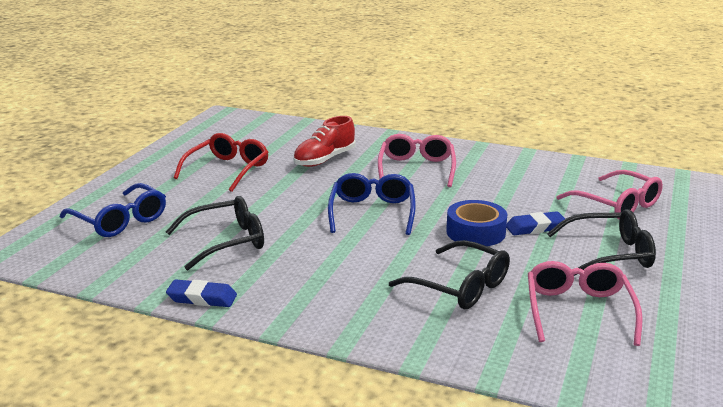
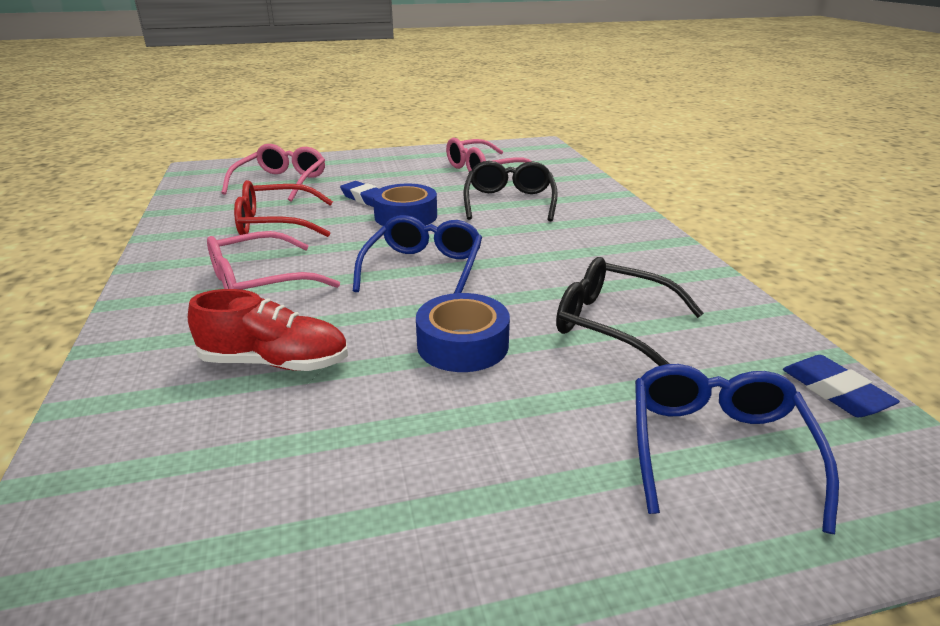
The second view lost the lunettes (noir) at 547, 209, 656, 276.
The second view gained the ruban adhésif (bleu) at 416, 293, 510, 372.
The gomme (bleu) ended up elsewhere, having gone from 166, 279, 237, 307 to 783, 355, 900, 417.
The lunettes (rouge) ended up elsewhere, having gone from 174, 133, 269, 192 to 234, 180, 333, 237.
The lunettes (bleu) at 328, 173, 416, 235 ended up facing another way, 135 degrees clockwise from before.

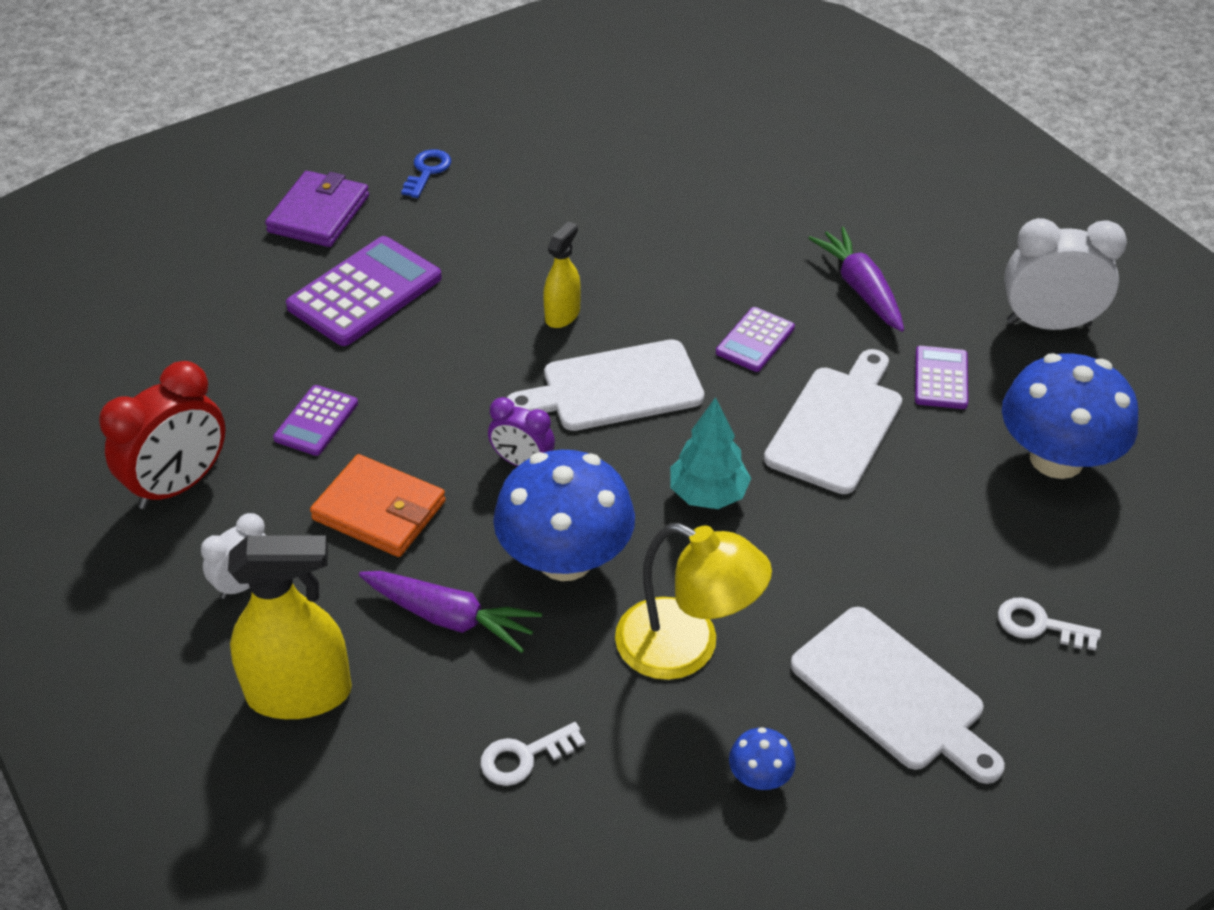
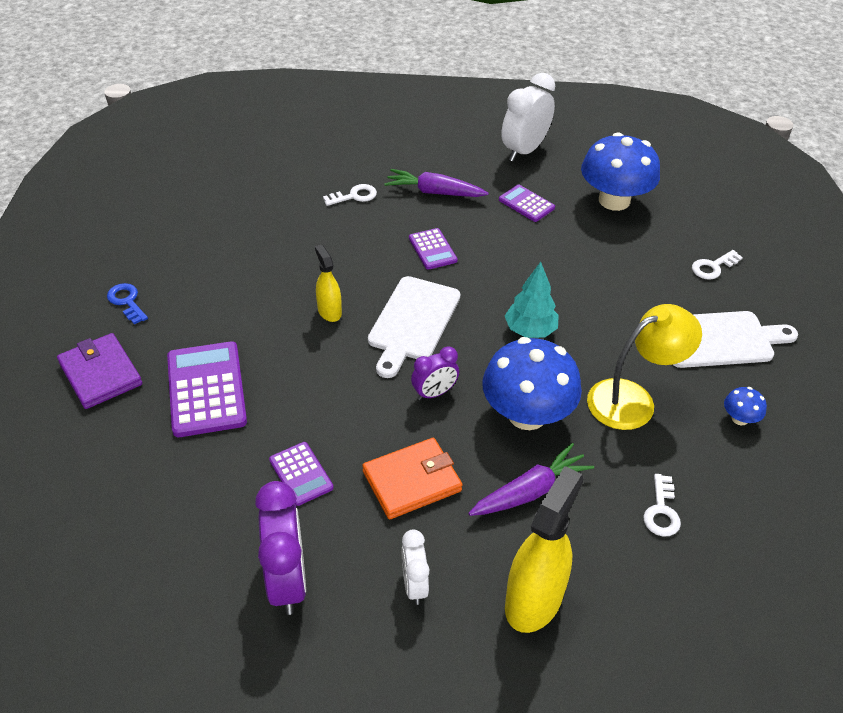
The second view lost the planche à découper (blanc) at 764, 349, 902, 494.
The second view gained the clé (blanc) at 323, 184, 377, 206.
What was the réveil (rouge) at 99, 361, 226, 509 turned into the réveil (violet) at 255, 481, 306, 615.

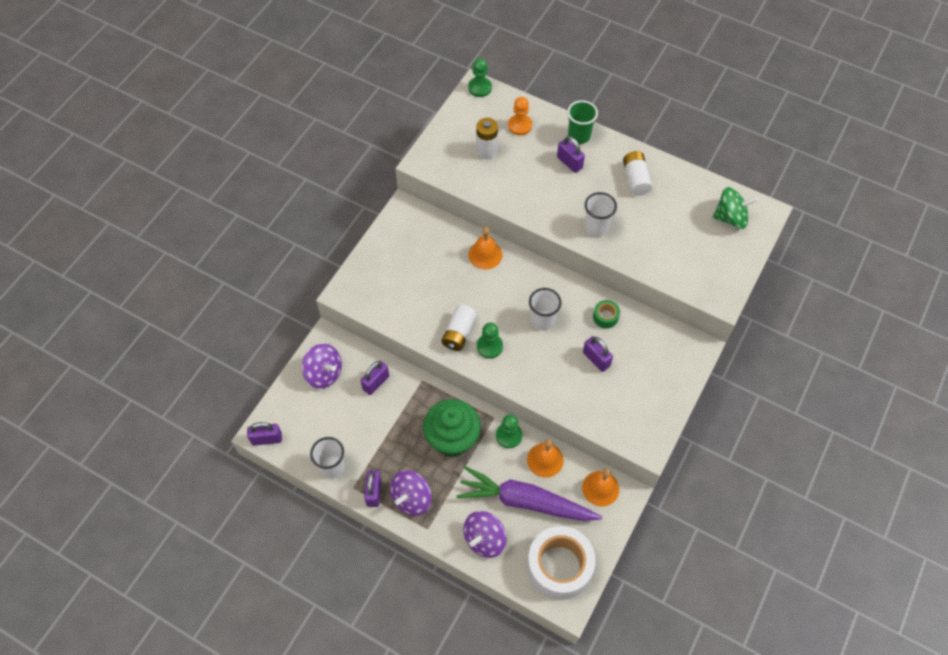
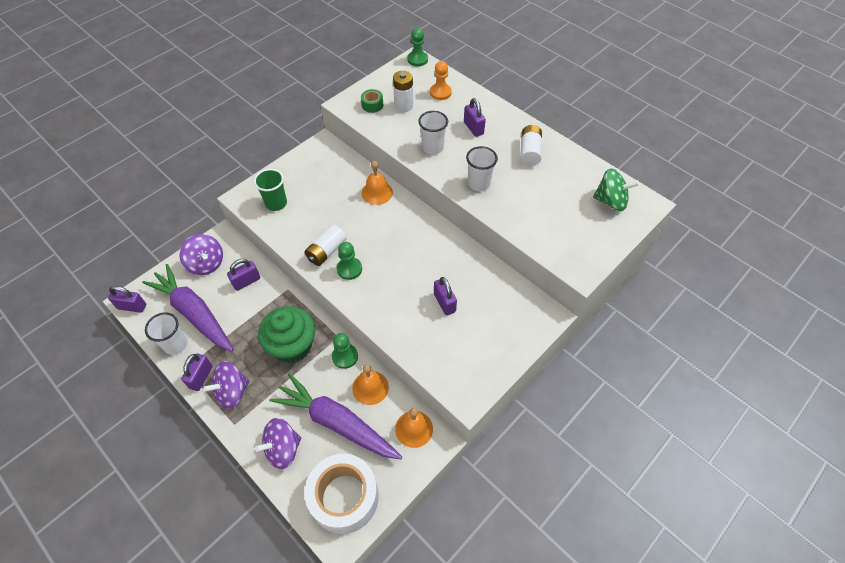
The second view gained the carotte (violet) at 142, 264, 234, 352.
The gobelet (blanc) ended up elsewhere, having gone from 529, 288, 561, 331 to 418, 111, 448, 155.
The gobelet (vert) ended up elsewhere, having gone from 567, 100, 598, 144 to 254, 169, 287, 211.
The ruban adhésif (vert) ended up elsewhere, having gone from 593, 300, 620, 329 to 361, 89, 383, 113.

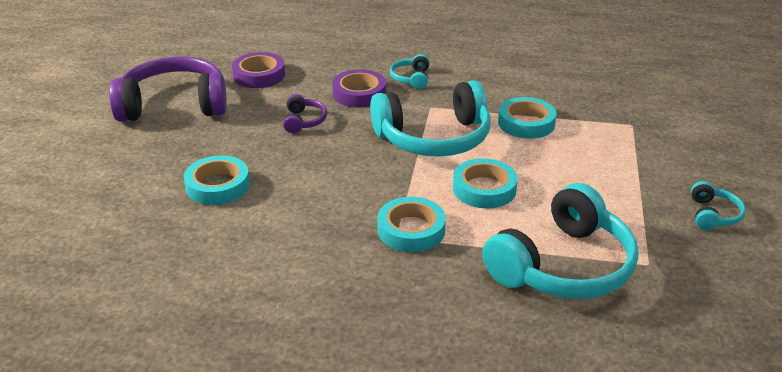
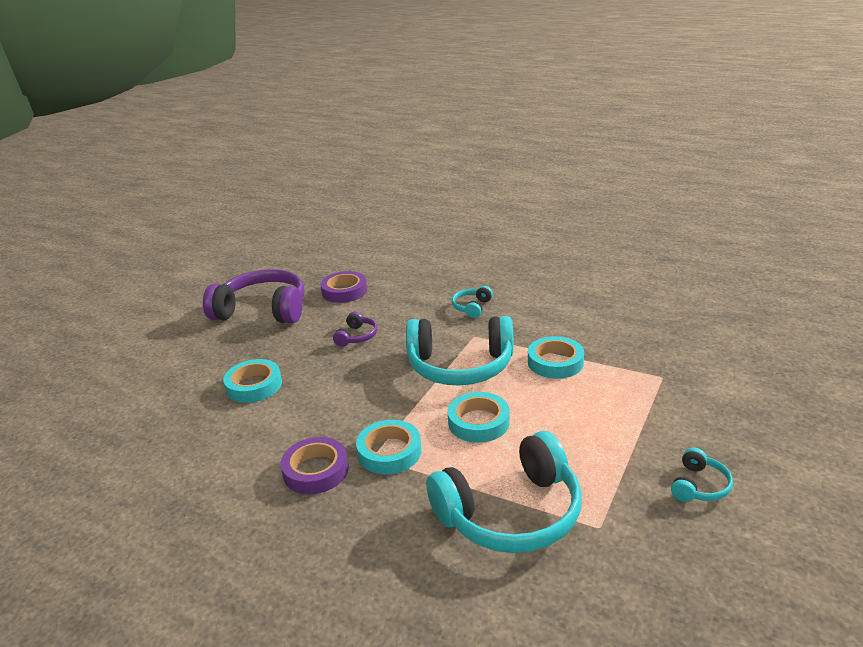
The ruban adhésif (violet) ended up elsewhere, having gone from 332, 69, 386, 108 to 280, 437, 349, 494.

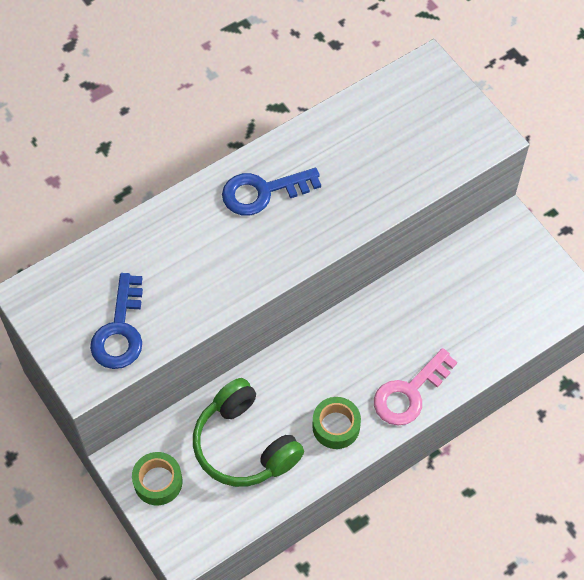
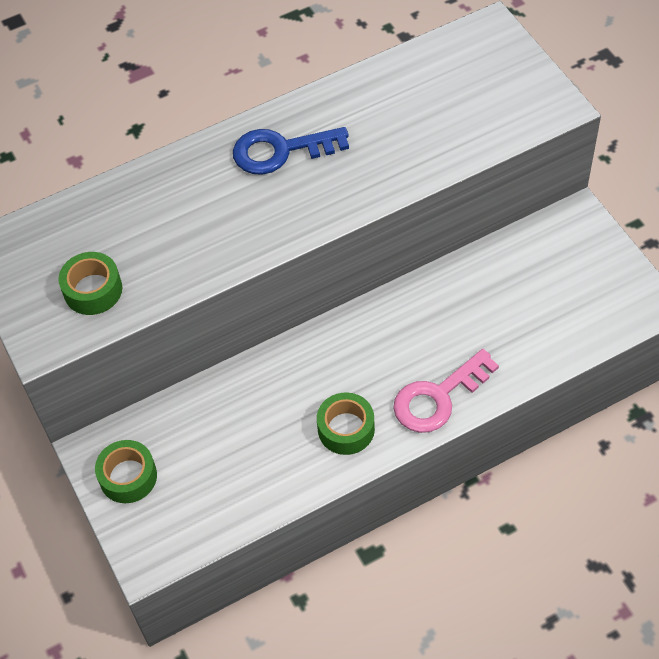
The second view lost the casque audio (vert) at 193, 378, 304, 487.
Where the clé (bleu) stood at 90, 273, 143, 369, the ruban adhésif (vert) came to stand at 58, 252, 122, 315.

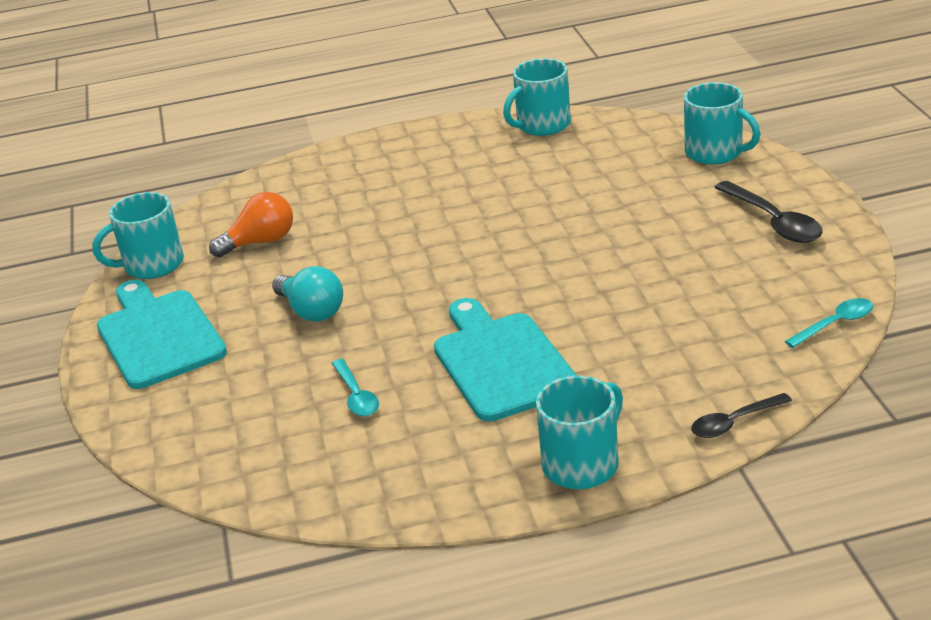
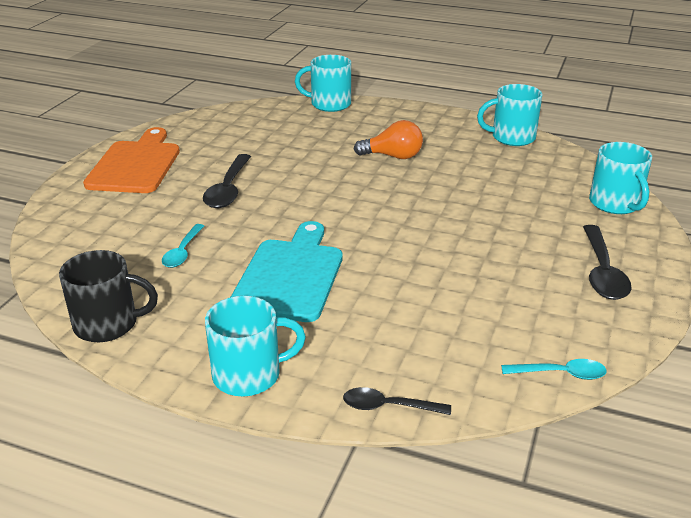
The second view gained the tasse (noir) at 59, 250, 158, 342.
The tasse (turquoise) ended up elsewhere, having gone from 92, 192, 184, 279 to 295, 55, 351, 112.
The ampoule (orange) ended up elsewhere, having gone from 209, 192, 293, 258 to 354, 120, 423, 159.
Where the ampoule (turquoise) stood at 272, 266, 343, 322, the cuillère (noir) came to stand at 203, 154, 251, 208.
What was the planche à découper (turquoise) at 97, 280, 227, 389 turned into the planche à découper (orange) at 83, 127, 180, 193.

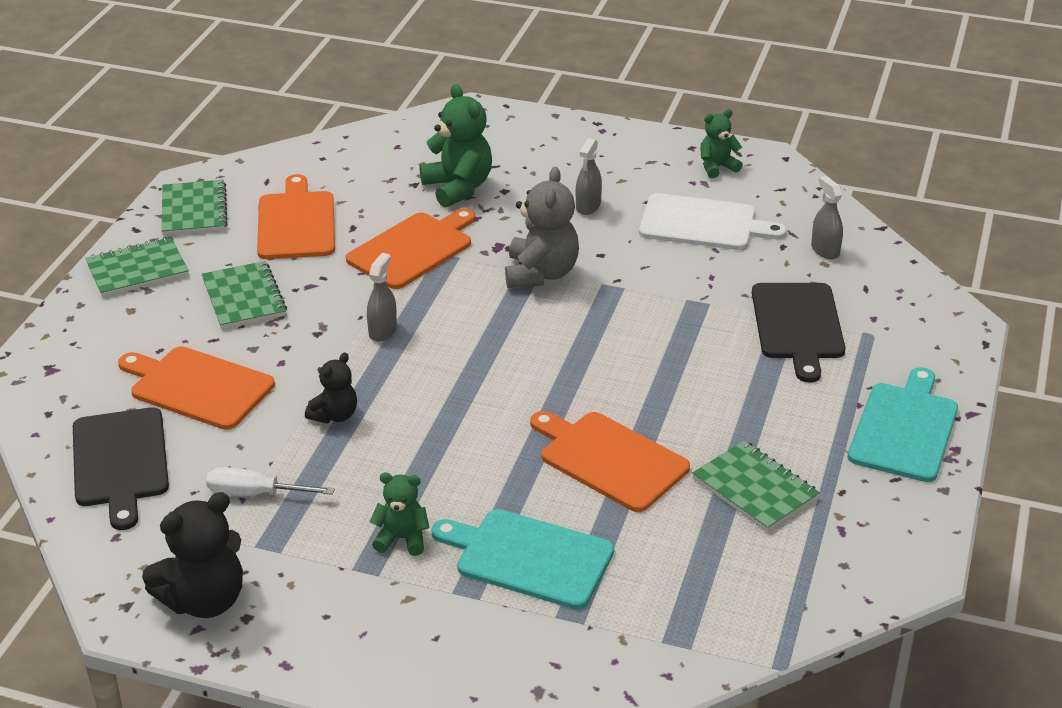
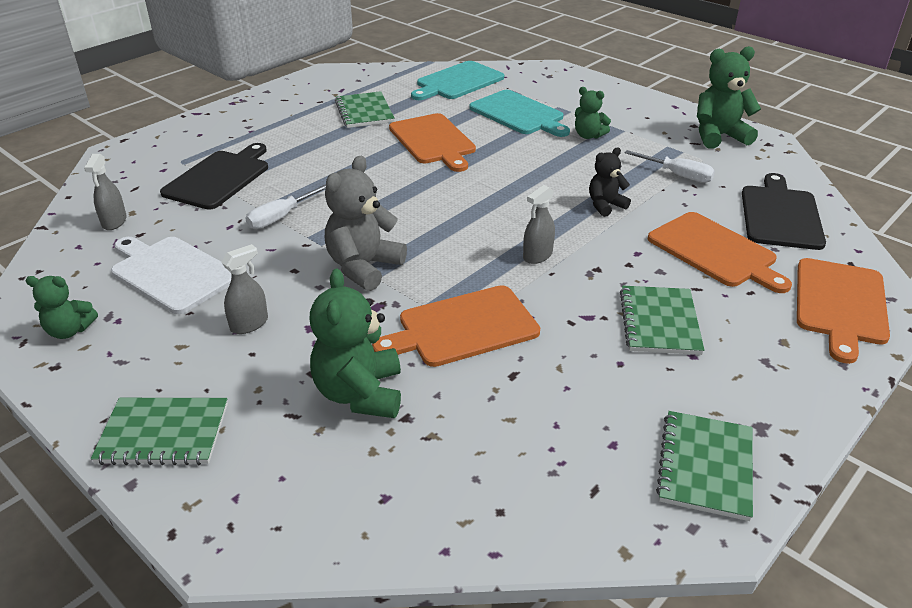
The second view gained the tournevis (blanc) at 245, 184, 326, 229.
The carnet (vert) ended up elsewhere, having gone from 85, 237, 189, 297 to 91, 398, 228, 465.
The planche à découper (orange) ended up elsewhere, having gone from 257, 174, 335, 259 to 797, 258, 890, 364.
The planche à découper (turquoise) ended up elsewhere, having gone from 848, 367, 958, 482 to 411, 61, 504, 100.
What was the ours en peluche (noir) at 142, 492, 243, 618 turned into the ours en peluche (vert) at 697, 46, 761, 149.

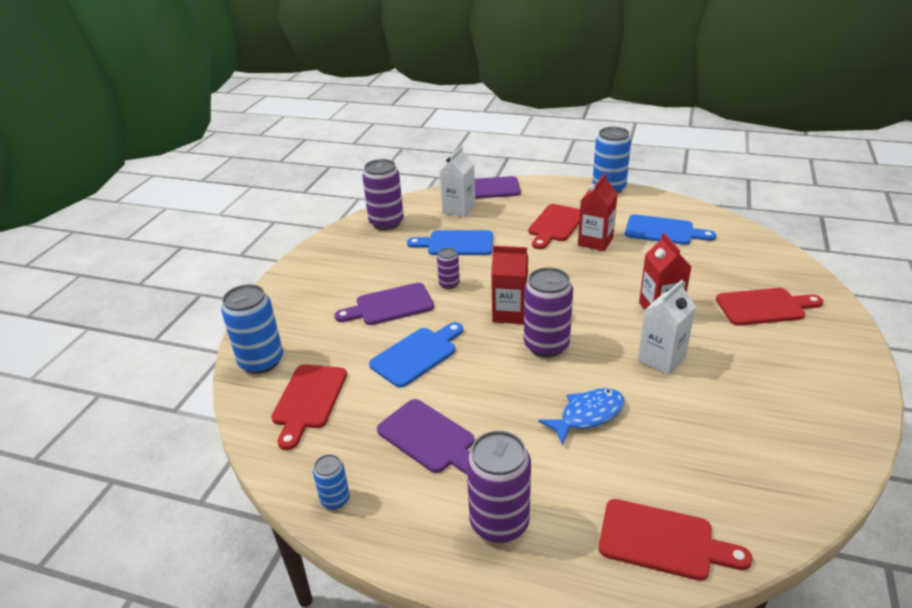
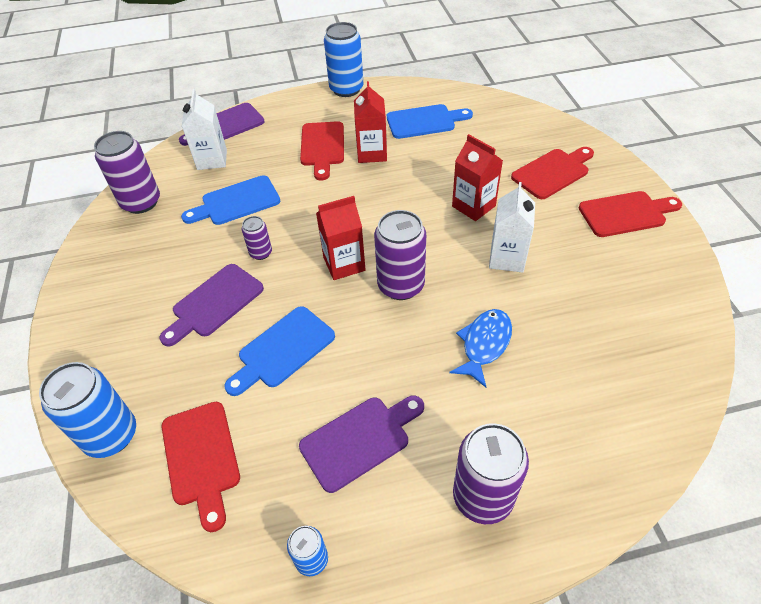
The planche à découper (rouge) ended up elsewhere, having gone from 599, 499, 753, 581 to 579, 191, 682, 237.
The planche à découper (bleu) at 369, 322, 463, 388 ended up facing another way, 150 degrees counterclockwise from before.
The planche à découper (violet) at 377, 399, 474, 475 ended up facing another way, 45 degrees counterclockwise from before.

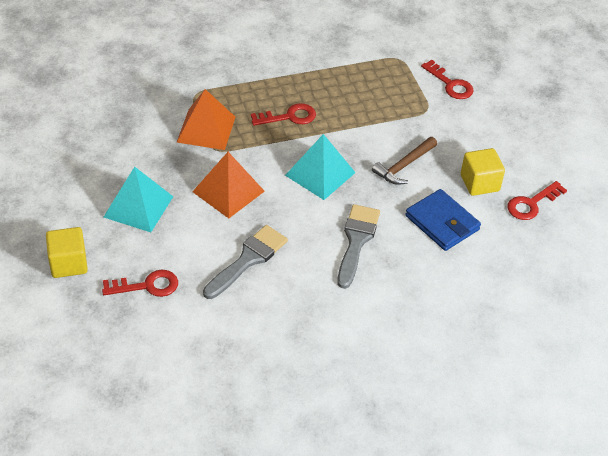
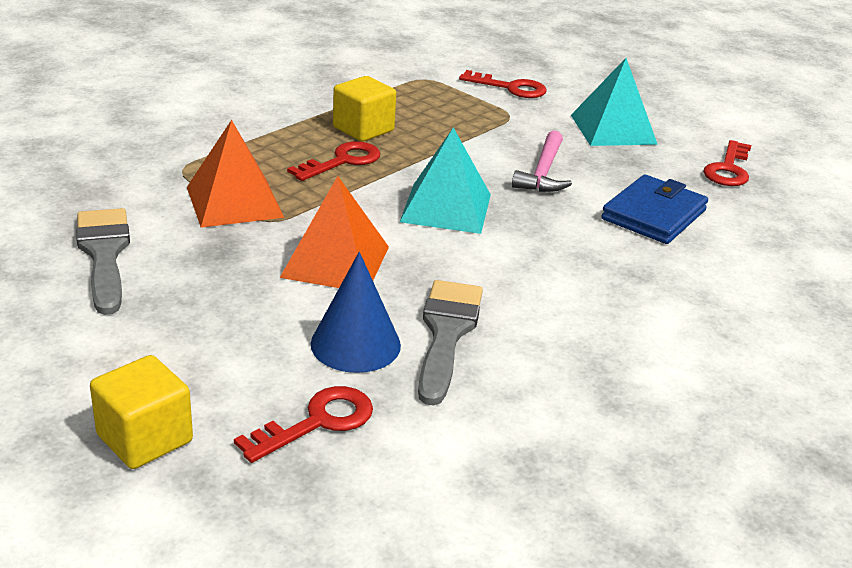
The second view gained the cône (bleu) at 311, 252, 401, 373.
The pyramide (turquoise) ended up elsewhere, having gone from 104, 167, 173, 232 to 571, 58, 658, 146.
The pinceau (gris) ended up elsewhere, having gone from 337, 204, 380, 289 to 76, 208, 130, 315.
The cube (jaune) ended up elsewhere, having gone from 461, 148, 505, 196 to 333, 76, 396, 142.
What was the marteau (marron) at 372, 137, 437, 185 turned into the marteau (rose) at 512, 130, 572, 192.
The portefeuille (bleu) at 405, 189, 481, 251 ended up facing another way, 75 degrees counterclockwise from before.

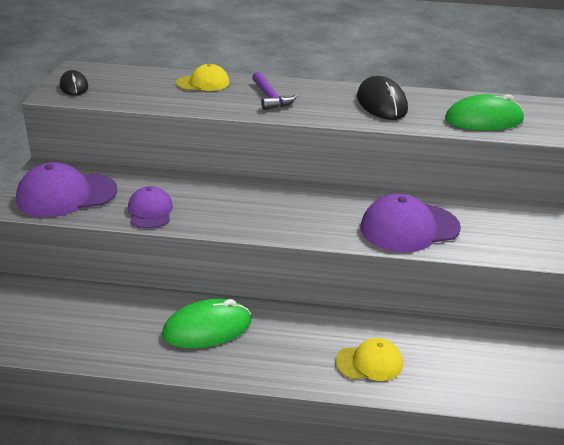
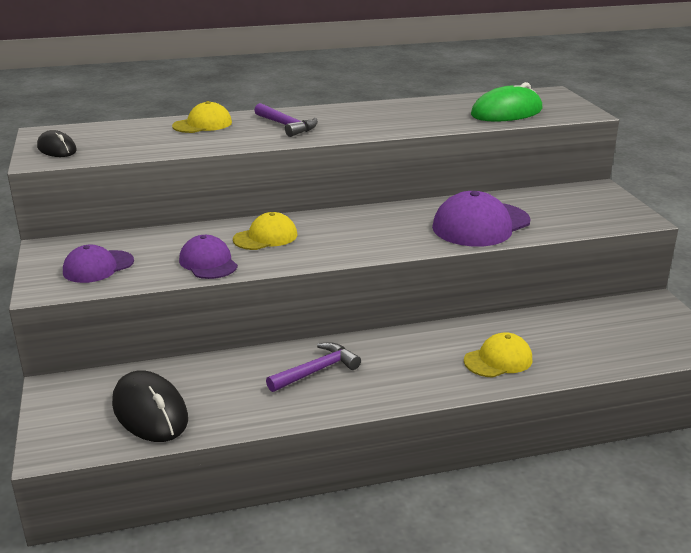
The second view gained the casquette (jaune) at 233, 212, 298, 250.
The souris (noir) ended up elsewhere, having gone from 357, 76, 408, 120 to 112, 370, 188, 442.
Where the souris (vert) stood at 162, 299, 251, 348, the marteau (violet) came to stand at 266, 342, 361, 392.
The size of the casquette (violet) at 16, 162, 117, 217 changed by a factor of 0.61.

